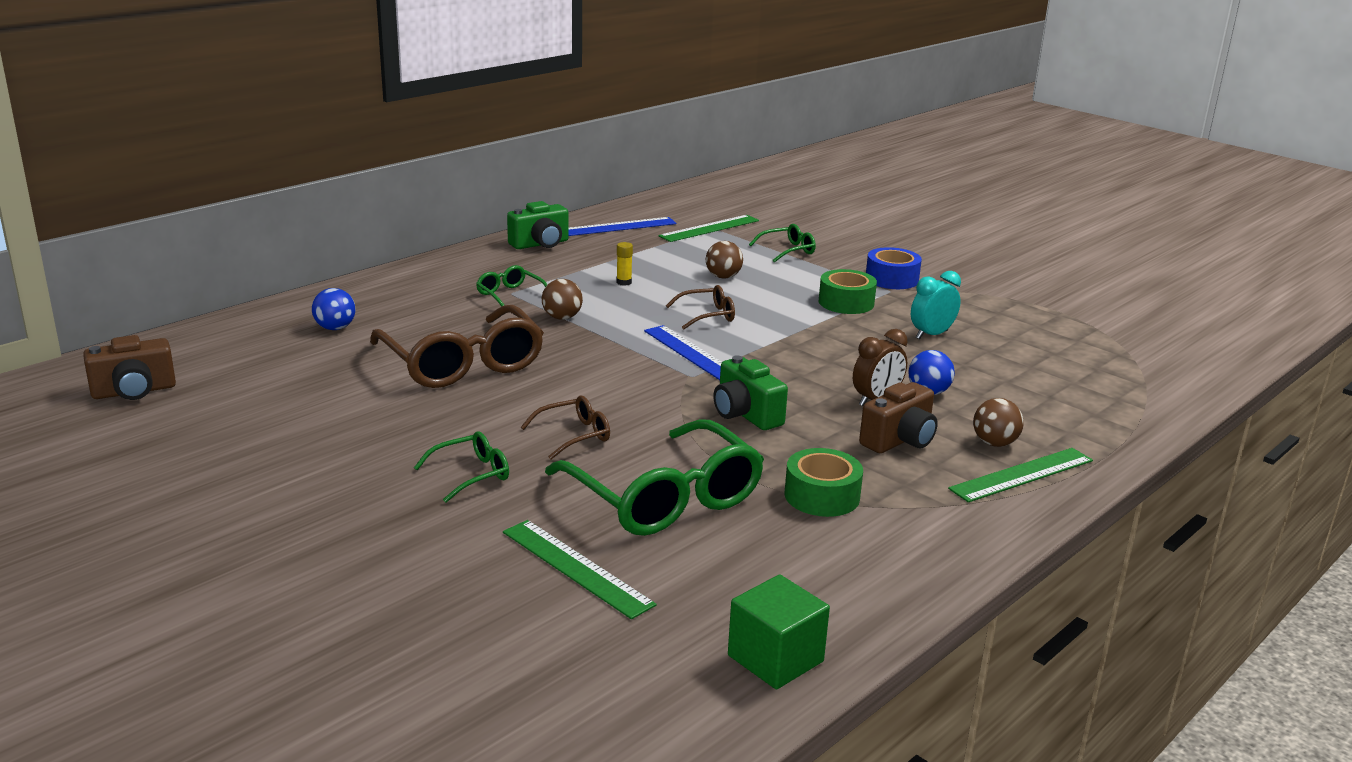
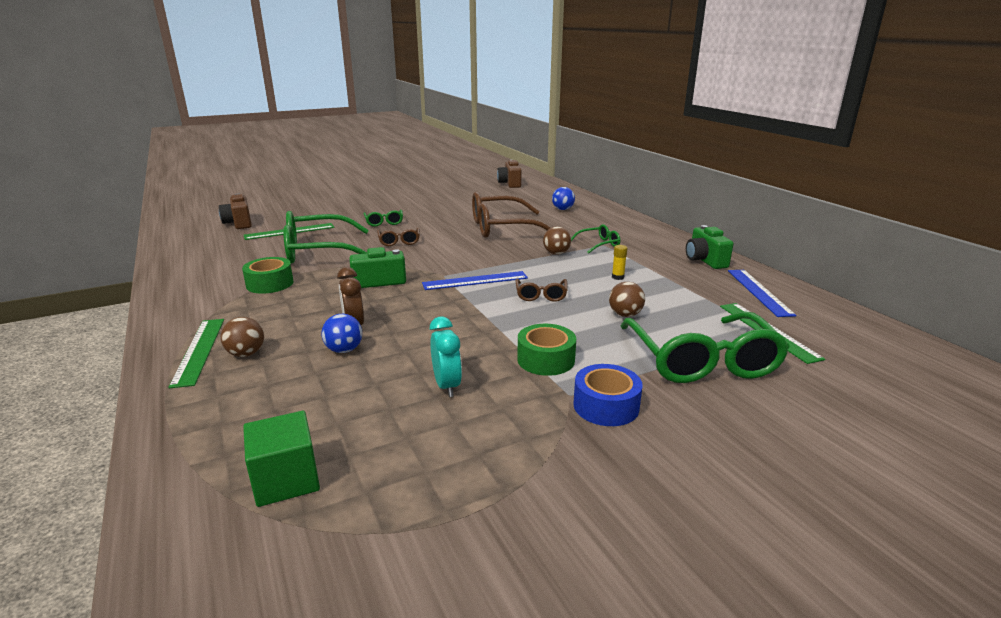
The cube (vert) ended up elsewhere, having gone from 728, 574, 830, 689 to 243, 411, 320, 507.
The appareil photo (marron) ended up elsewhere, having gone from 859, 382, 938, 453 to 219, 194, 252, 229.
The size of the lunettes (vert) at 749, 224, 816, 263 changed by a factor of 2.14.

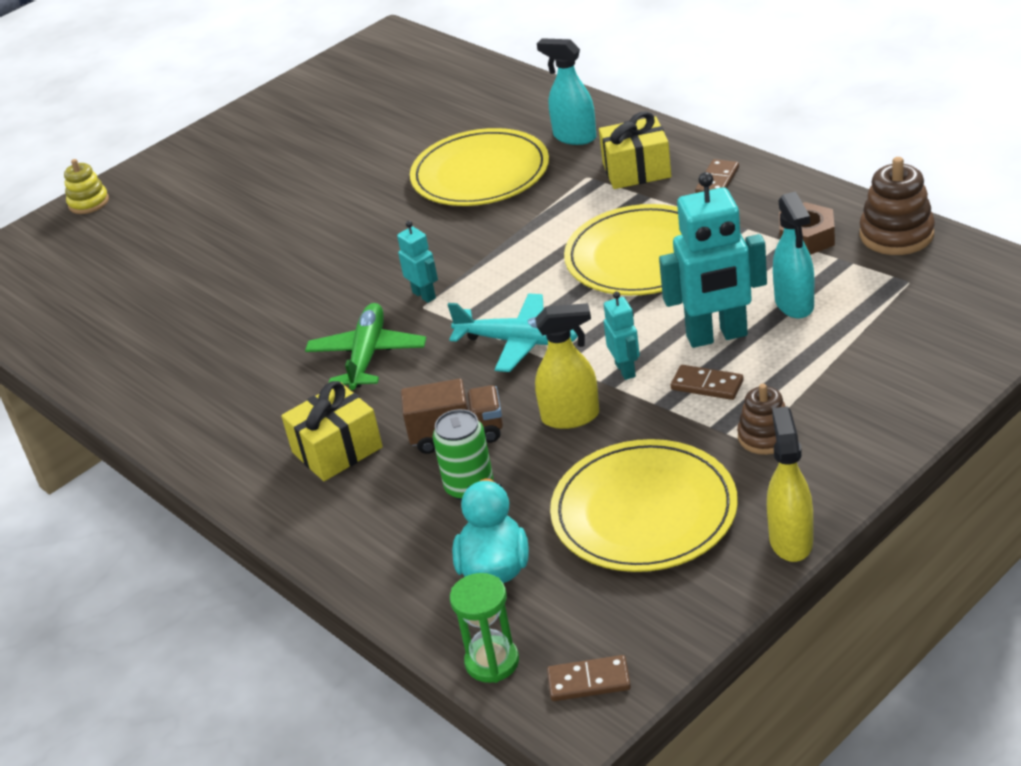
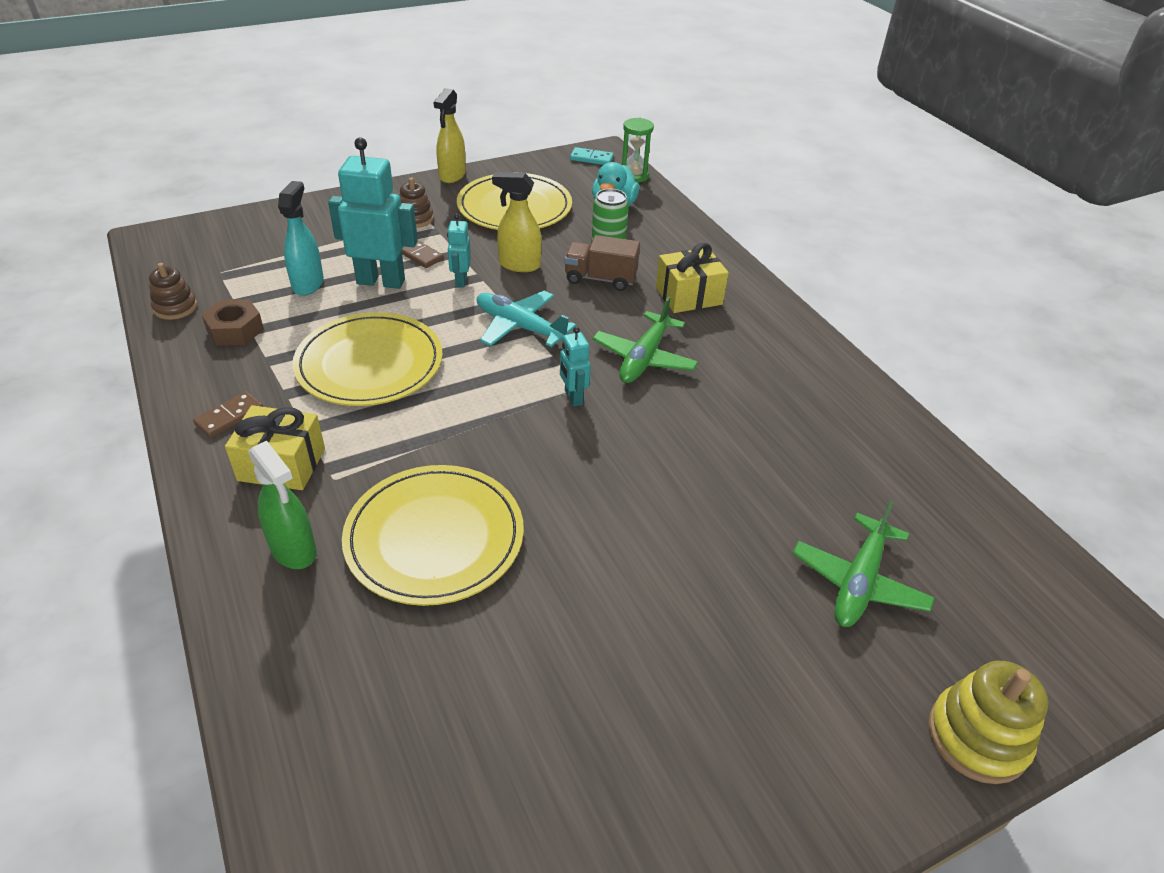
The second view gained the avion (vert) at 792, 501, 935, 627.
What was the vaporisateur (turquoise) at 537, 38, 596, 145 turned into the vaporisateur (vert) at 248, 441, 317, 569.
What was the domino (marron) at 547, 655, 631, 701 turned into the domino (turquoise) at 570, 147, 614, 165.
The size of the jouet à empiler (jaune) at 64, 159, 109, 214 changed by a factor of 1.52.
The size of the jouet à empiler (marron) at 859, 157, 935, 255 changed by a factor of 0.66.

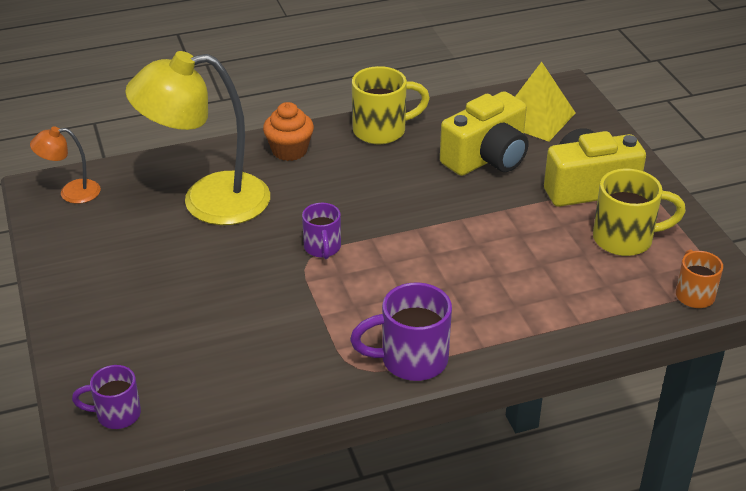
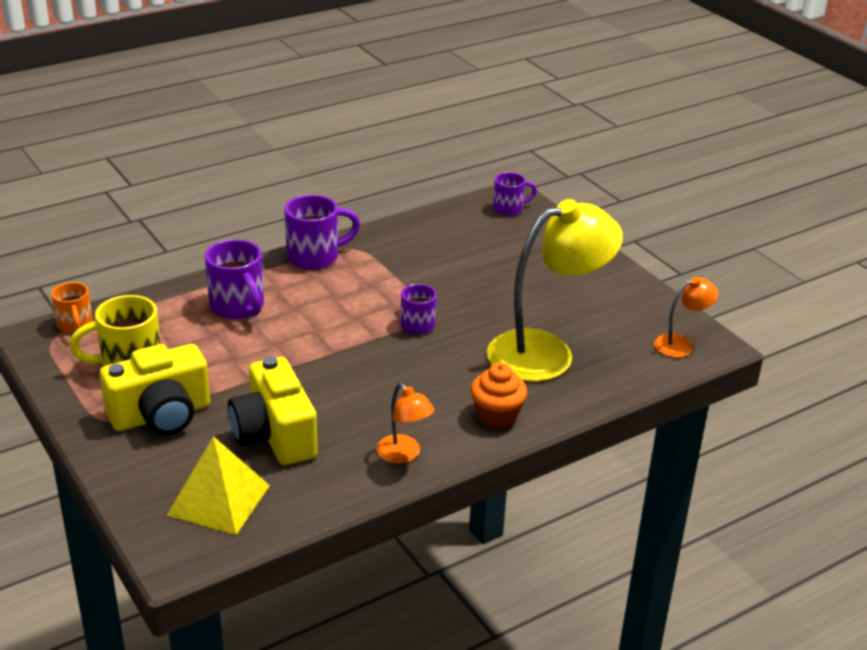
The second view gained the tasse (violet) at 205, 239, 264, 319.
Where the tasse (jaune) stood at 352, 66, 430, 144, the lampe (orange) came to stand at 376, 383, 435, 464.
The appareil photo (jaune) at 440, 91, 529, 176 ended up facing another way, 60 degrees counterclockwise from before.

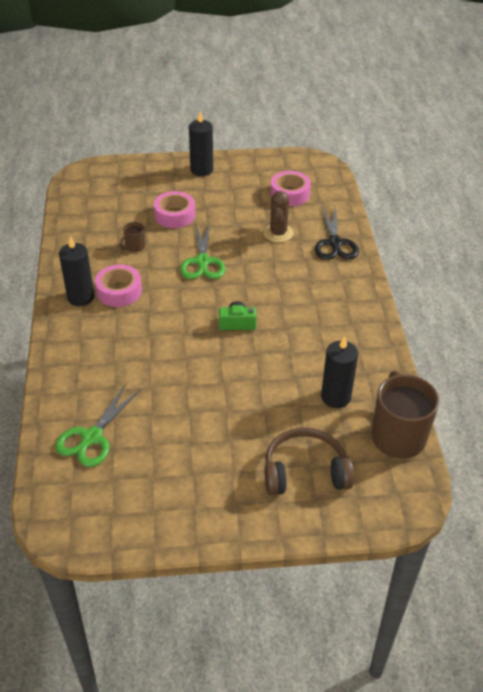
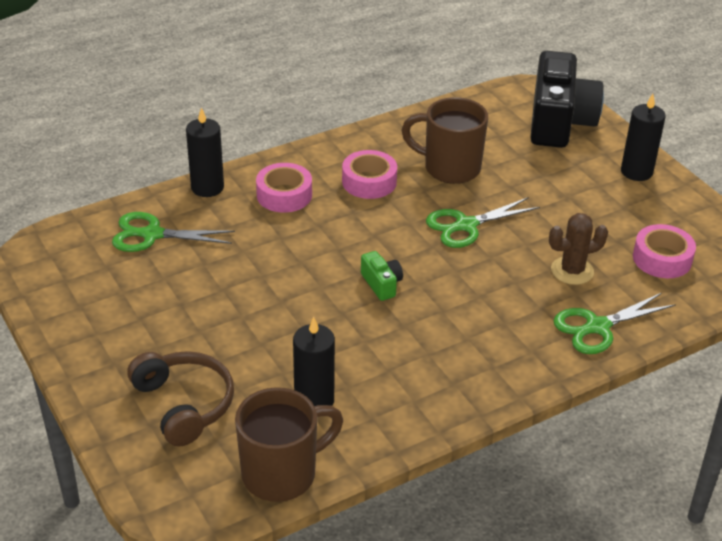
The second view gained the appareil photo (noir) at 530, 51, 604, 148.
The bougie (noir) ended up elsewhere, having gone from 59, 236, 95, 306 to 186, 107, 224, 197.
The ruban adhésif (rose) ended up elsewhere, having gone from 154, 191, 195, 228 to 256, 163, 312, 213.
What was the ciseaux (noir) at 315, 205, 359, 260 turned into the ciseaux (vert) at 553, 293, 676, 354.
The size of the tasse (marron) at 119, 222, 145, 252 changed by a factor of 2.25.

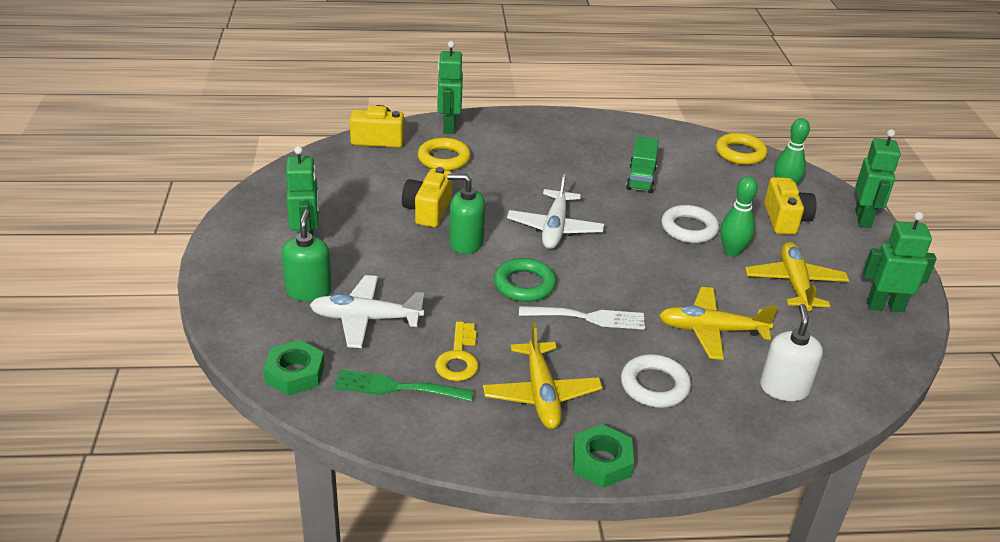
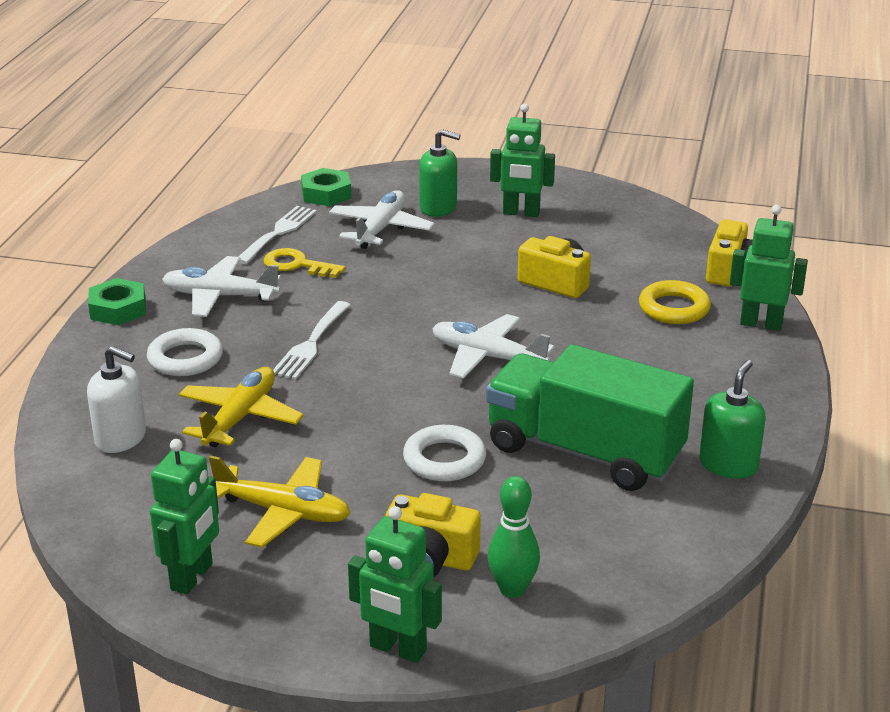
The second view lost the anneau (vert) at 494, 258, 556, 302.
The second view lost the anneau (jaune) at 716, 133, 767, 165.
The second view lost the quille (vert) at 720, 176, 758, 257.
The distributeur de savon (vert) ended up elsewhere, having gone from 447, 174, 486, 254 to 699, 360, 766, 479.
What was the fourchette (vert) at 334, 370, 474, 401 turned into the fourchette (blanc) at 238, 206, 317, 264.
What was the avion (jaune) at 483, 322, 603, 429 turned into the avion (blanc) at 162, 256, 281, 317.
The size of the camion (vert) at 626, 136, 659, 193 changed by a factor of 2.05.

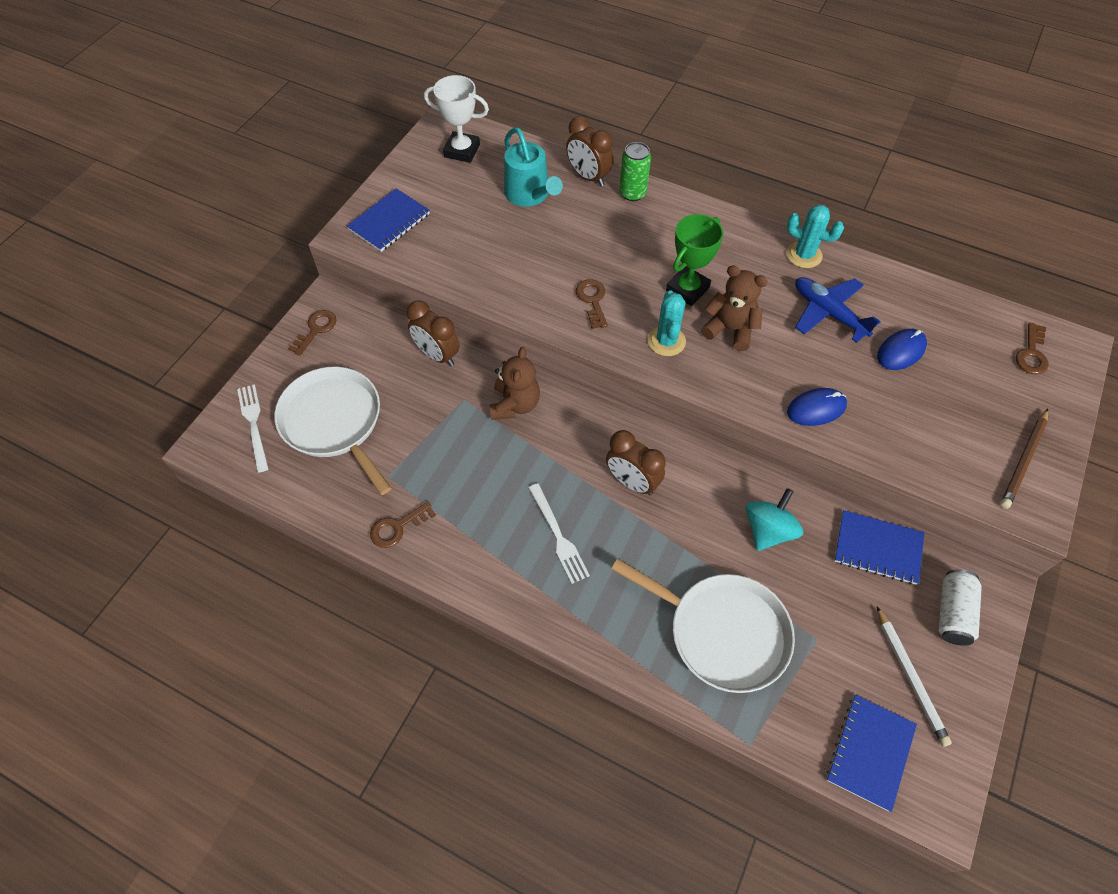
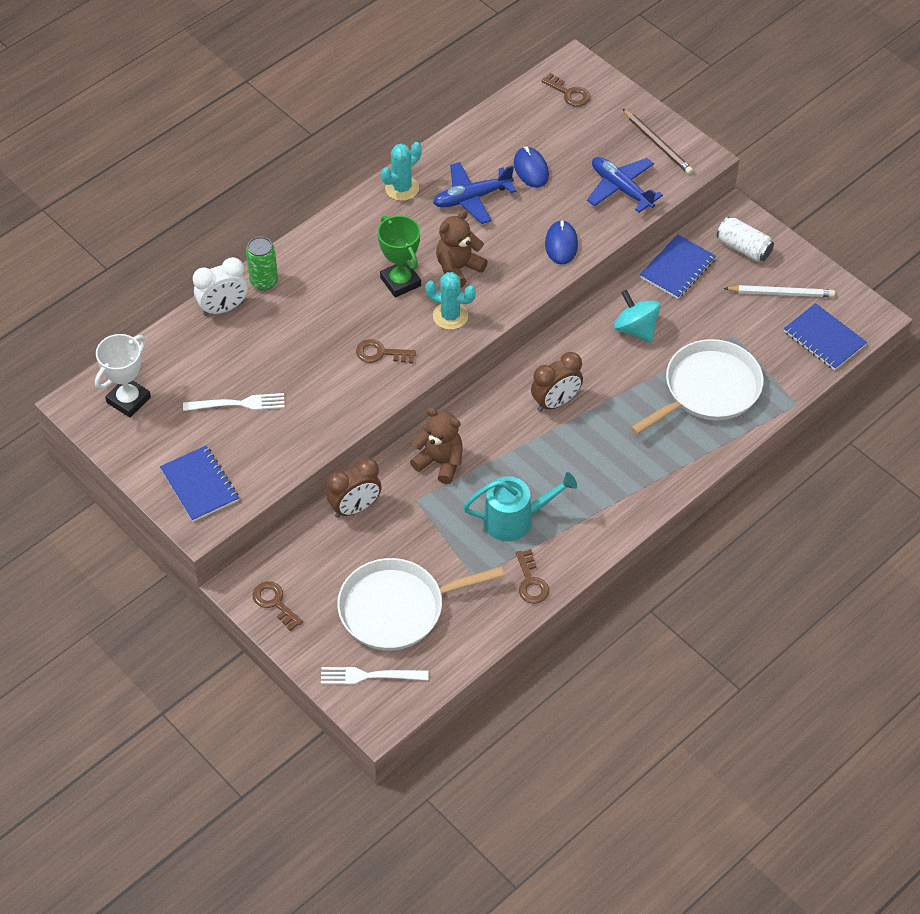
The second view gained the avion (bleu) at 587, 157, 663, 213.
The arrosoir (turquoise) ended up elsewhere, having gone from 504, 127, 563, 207 to 463, 472, 577, 541.
The fourchette (blanc) ended up elsewhere, having gone from 529, 483, 590, 584 to 183, 393, 285, 411.
What was the réveil (marron) at 566, 116, 613, 186 turned into the réveil (blanc) at 193, 257, 248, 316.

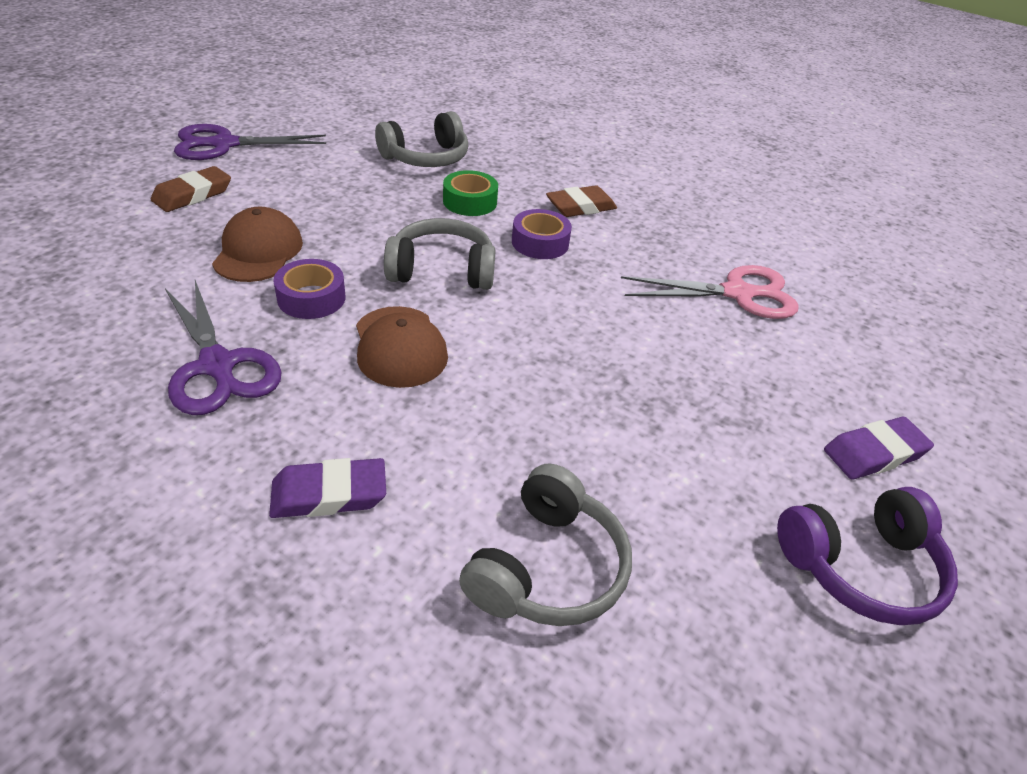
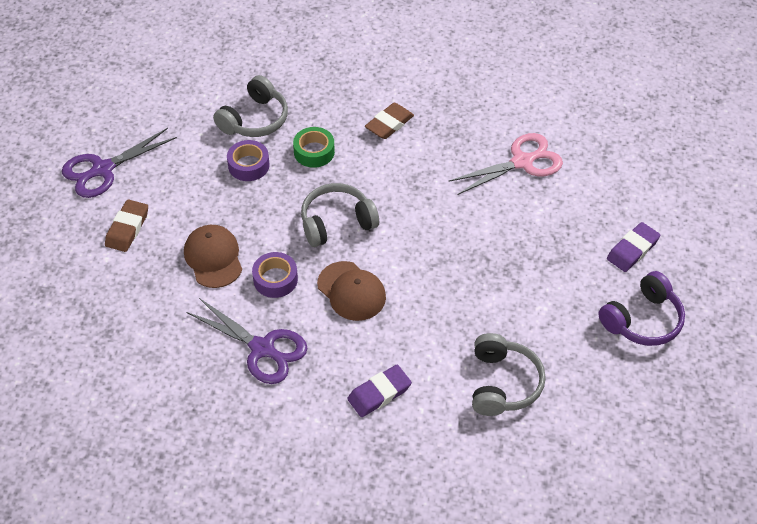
The ruban adhésif (violet) ended up elsewhere, having gone from 512, 209, 572, 259 to 227, 140, 269, 181.

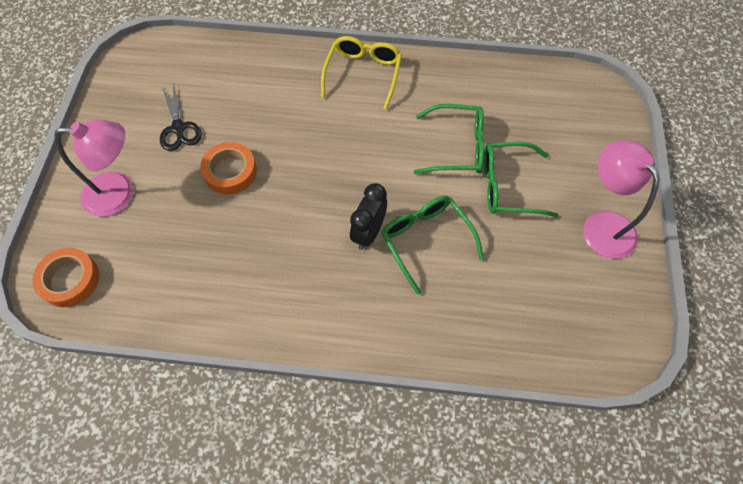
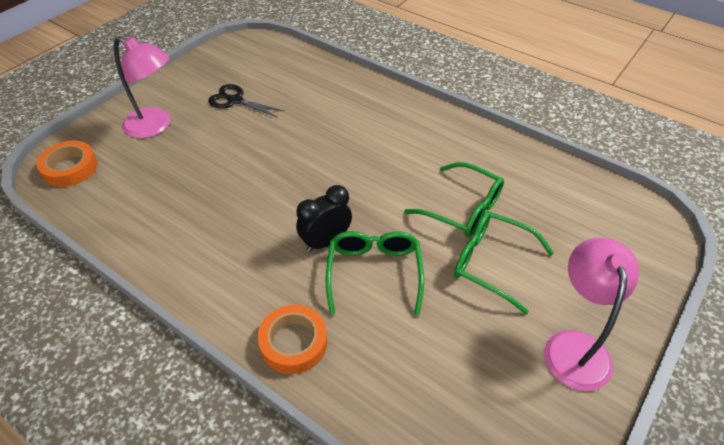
The second view lost the lunettes (jaune) at 321, 36, 402, 110.
The ruban adhésif (orange) ended up elsewhere, having gone from 200, 142, 257, 195 to 258, 305, 328, 374.
The ciseaux (noir) at 160, 83, 202, 151 ended up facing another way, 105 degrees clockwise from before.

